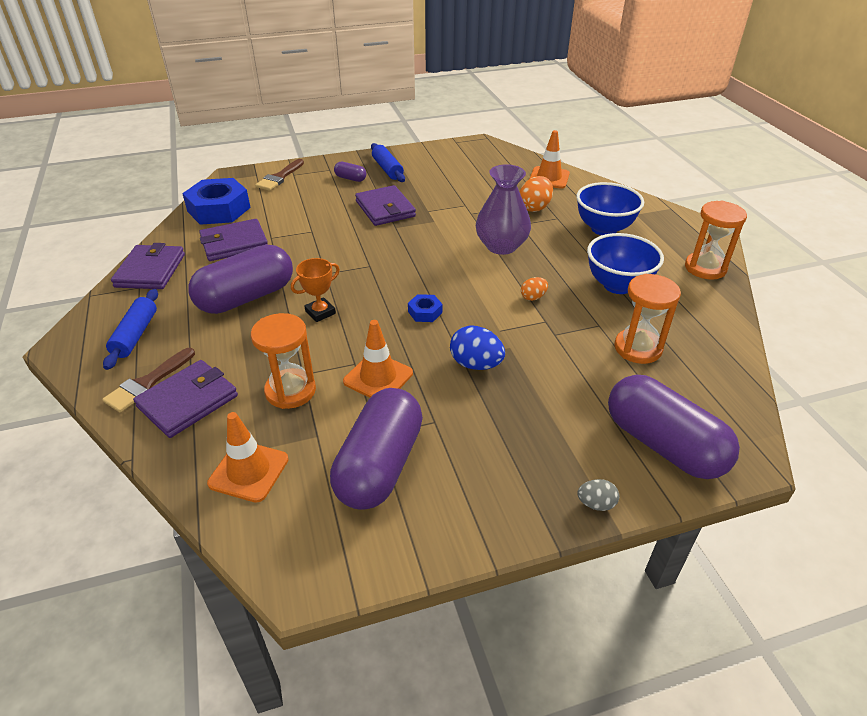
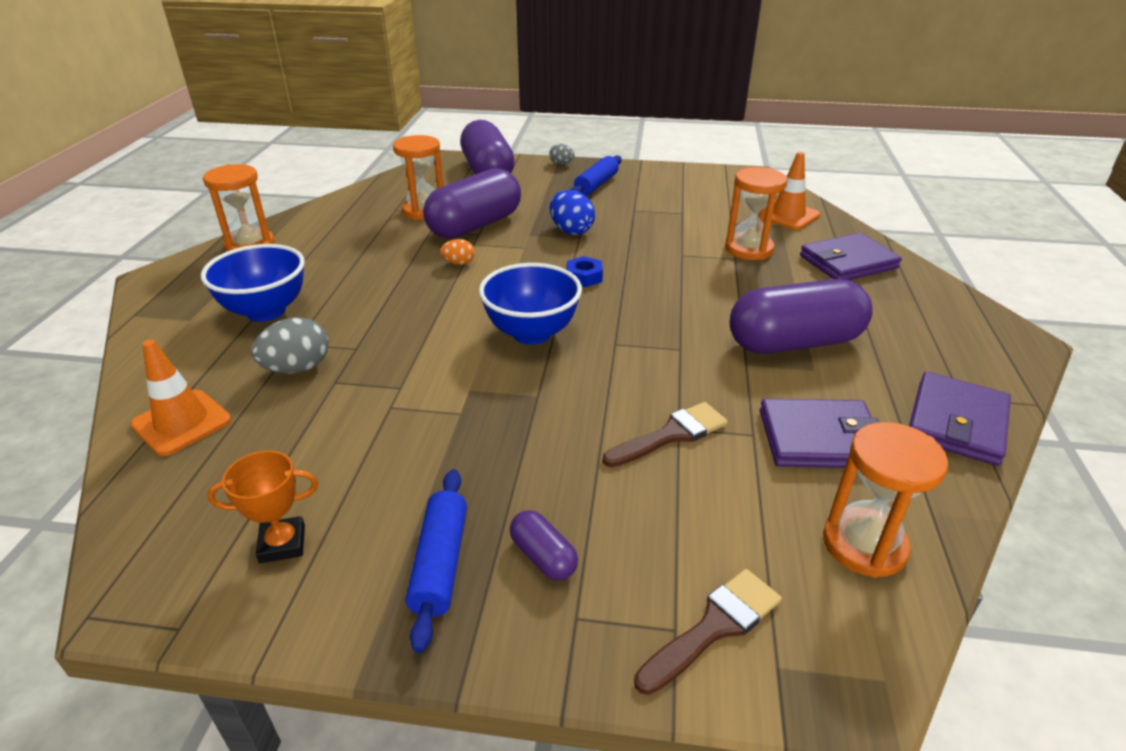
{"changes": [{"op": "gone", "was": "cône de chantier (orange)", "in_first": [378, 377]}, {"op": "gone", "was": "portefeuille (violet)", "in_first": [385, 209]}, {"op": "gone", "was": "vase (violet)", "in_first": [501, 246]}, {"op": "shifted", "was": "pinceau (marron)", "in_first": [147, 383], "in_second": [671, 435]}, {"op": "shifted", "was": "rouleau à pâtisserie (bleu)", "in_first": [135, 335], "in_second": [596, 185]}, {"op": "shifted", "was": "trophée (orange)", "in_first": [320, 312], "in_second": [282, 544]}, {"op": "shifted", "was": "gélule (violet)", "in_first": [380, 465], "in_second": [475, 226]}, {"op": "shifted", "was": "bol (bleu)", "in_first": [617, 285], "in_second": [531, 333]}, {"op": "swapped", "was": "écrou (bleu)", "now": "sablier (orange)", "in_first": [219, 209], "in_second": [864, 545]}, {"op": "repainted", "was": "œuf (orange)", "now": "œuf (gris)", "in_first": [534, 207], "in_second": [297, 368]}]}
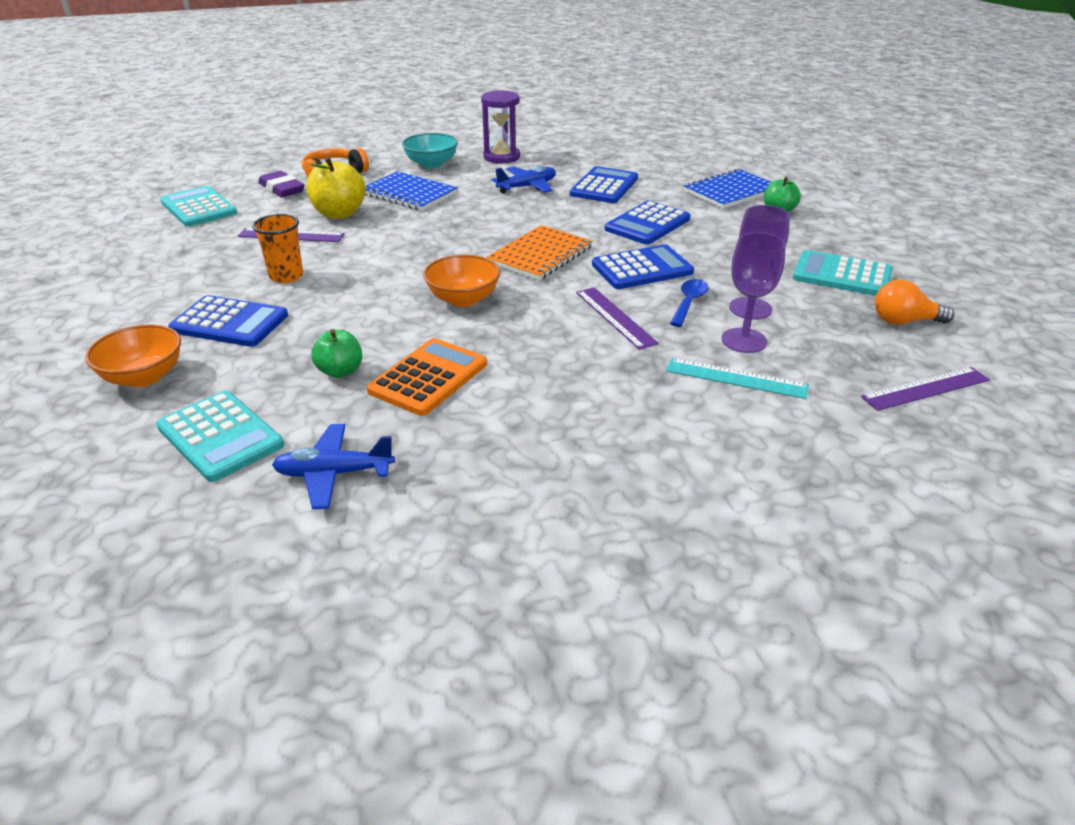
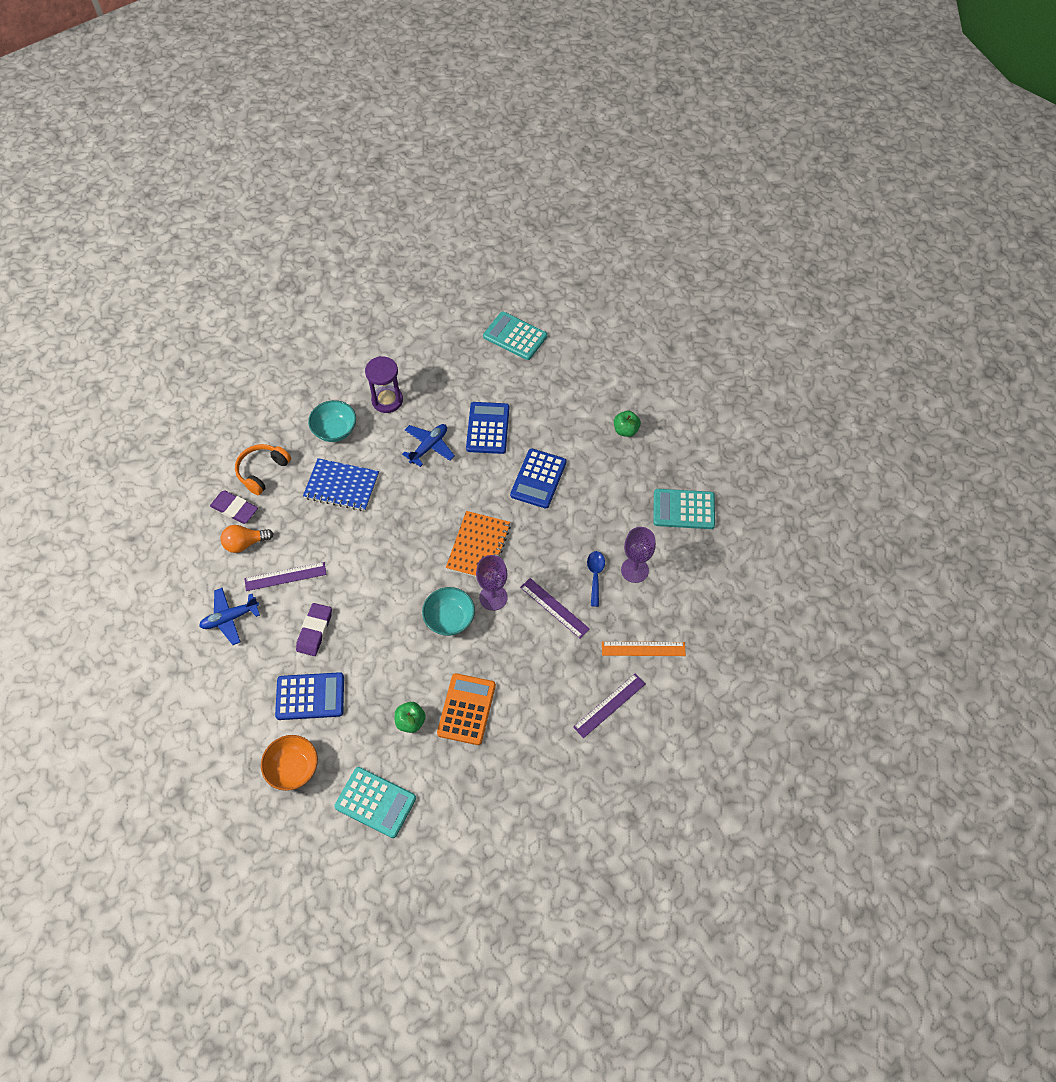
{"changes": [{"op": "gone", "was": "pomme (jaune)", "in_first": [339, 213]}, {"op": "gone", "was": "calculatrice (bleu)", "in_first": [642, 268]}, {"op": "gone", "was": "carnet (bleu)", "in_first": [730, 191]}, {"op": "shifted", "was": "calculatrice (turquoise)", "in_first": [198, 208], "in_second": [515, 336]}, {"op": "shifted", "was": "avion (bleu)", "in_first": [334, 474], "in_second": [230, 618]}, {"op": "shifted", "was": "verre à pied (violet)", "in_first": [744, 340], "in_second": [493, 597]}, {"op": "shifted", "was": "règle (violet)", "in_first": [925, 388], "in_second": [609, 705]}, {"op": "shifted", "was": "ampoule (orange)", "in_first": [904, 321], "in_second": [245, 543]}, {"op": "swapped", "was": "gobelet (orange)", "now": "gomme (violet)", "in_first": [286, 276], "in_second": [314, 631]}, {"op": "repainted", "was": "bol (orange)", "now": "bol (turquoise)", "in_first": [463, 299], "in_second": [449, 619]}, {"op": "repainted", "was": "règle (turquoise)", "now": "règle (orange)", "in_first": [736, 378], "in_second": [643, 649]}]}
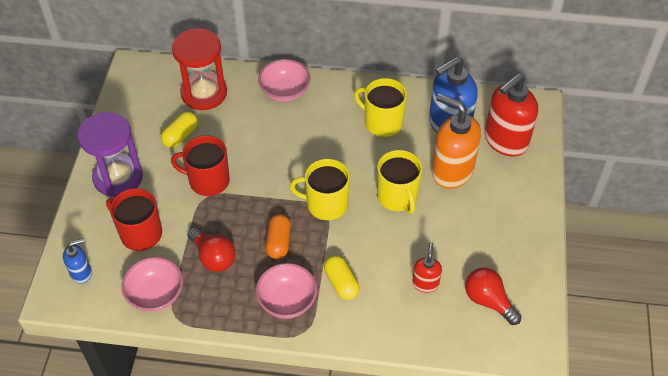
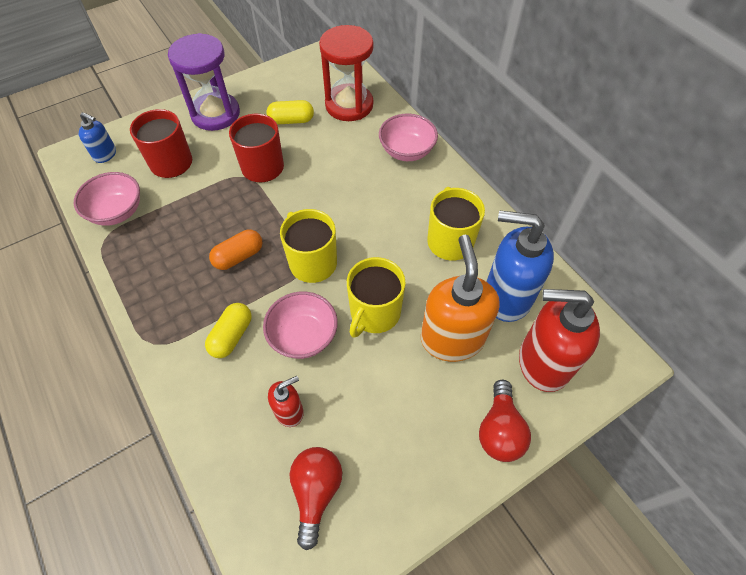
{"changes": [{"op": "shifted", "was": "ampoule (rouge)", "in_first": [213, 257], "in_second": [499, 430]}, {"op": "shifted", "was": "bol (rose)", "in_first": [287, 301], "in_second": [303, 336]}]}
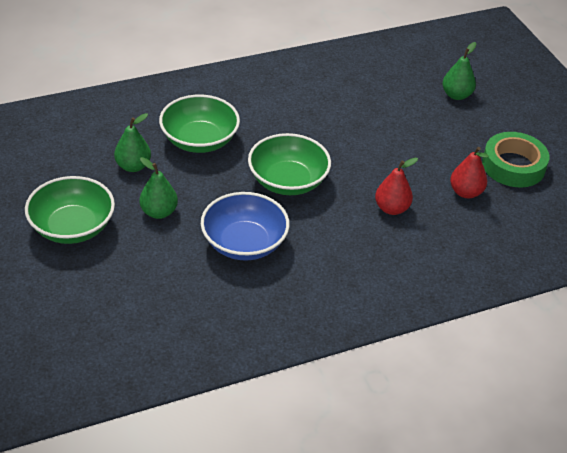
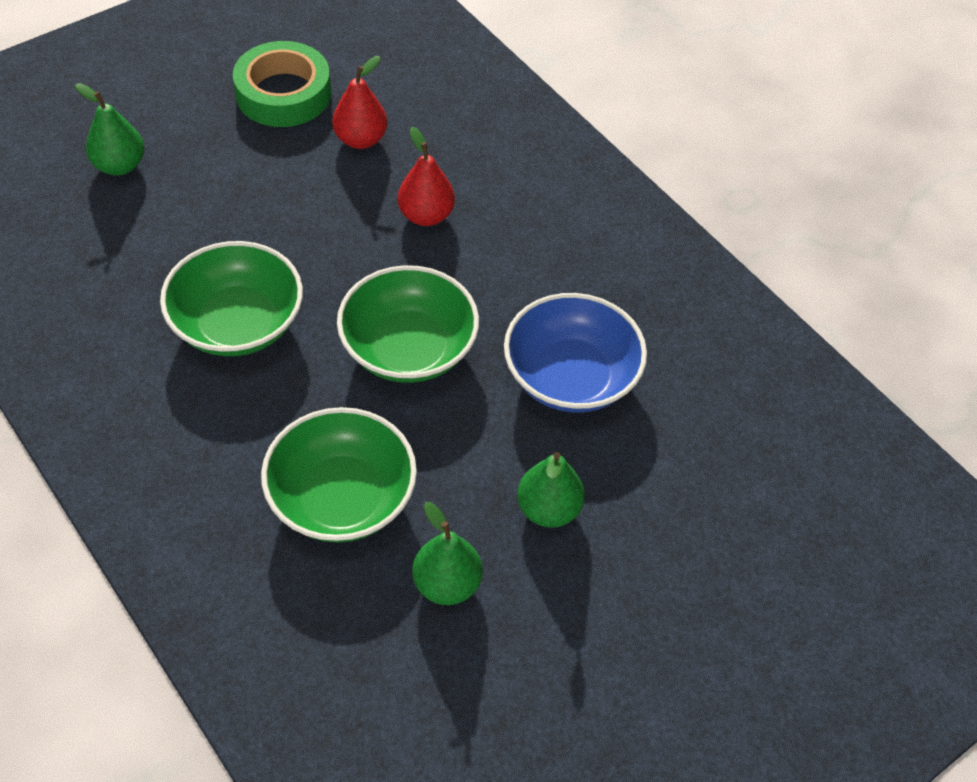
{"changes": [{"op": "shifted", "was": "bol (vert)", "in_first": [72, 227], "in_second": [237, 324]}]}
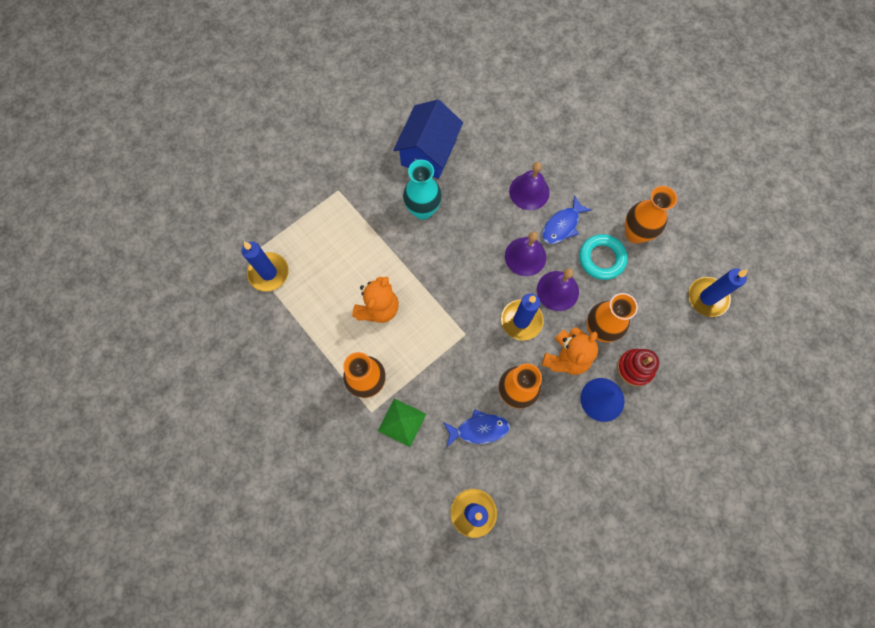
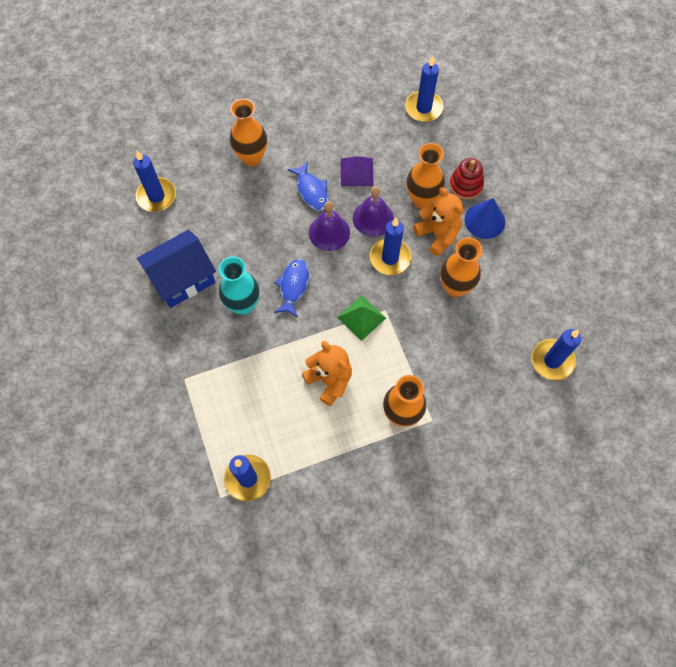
{"changes": [{"op": "gone", "was": "cloche (violet)", "in_first": [529, 191]}, {"op": "new", "now": "bougie (bleu)", "in_second": [156, 196]}, {"op": "shifted", "was": "pyramide (vert)", "in_first": [402, 422], "in_second": [361, 317]}, {"op": "shifted", "was": "poisson (bleu)", "in_first": [479, 429], "in_second": [293, 286]}, {"op": "shifted", "was": "vase (orange)", "in_first": [635, 234], "in_second": [252, 157]}, {"op": "swapped", "was": "anneau (turquoise)", "now": "pyramide (violet)", "in_first": [601, 258], "in_second": [356, 172]}, {"op": "rotated", "was": "maison (bleu)", "in_first": [428, 152], "in_second": [182, 278], "clockwise": -75}]}
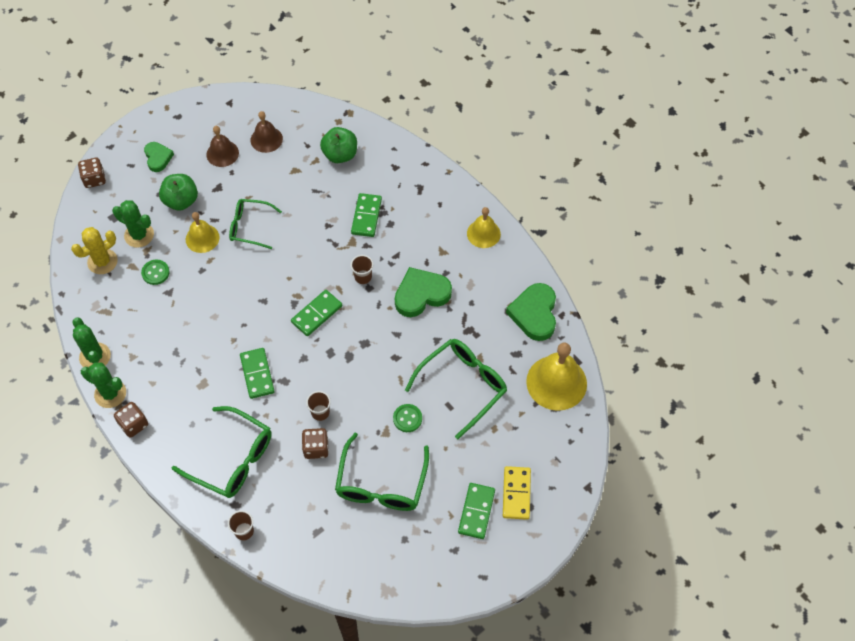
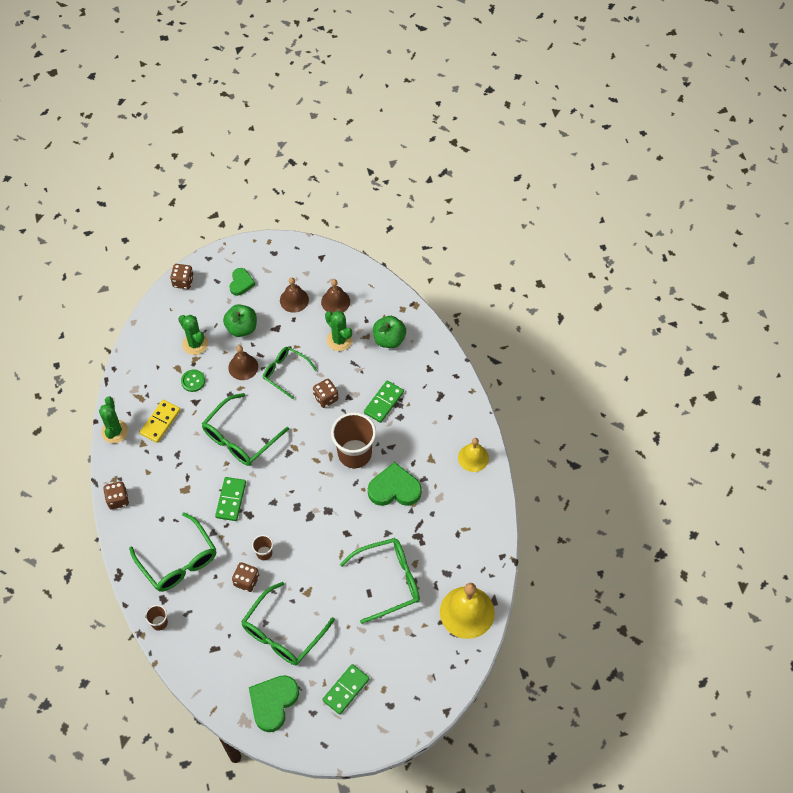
{"changes": [{"op": "gone", "was": "cactus (jaune)", "in_first": [102, 261]}, {"op": "gone", "was": "domino (vert)", "in_first": [316, 314]}, {"op": "gone", "was": "bouton (vert)", "in_first": [407, 418]}, {"op": "new", "now": "lunettes (vert)", "in_second": [240, 438]}, {"op": "new", "now": "dé (marron)", "in_second": [326, 398]}, {"op": "shifted", "was": "cactus (vert)", "in_first": [110, 393], "in_second": [339, 340]}, {"op": "shifted", "was": "domino (jaune)", "in_first": [516, 493], "in_second": [160, 422]}, {"op": "shifted", "was": "cœur (vert)", "in_first": [534, 314], "in_second": [273, 703]}, {"op": "repainted", "was": "cloche (jaune)", "now": "cloche (marron)", "in_first": [202, 238], "in_second": [243, 367]}, {"op": "scaled", "was": "gobelet (marron)", "in_first": [363, 277], "in_second": [354, 454], "ratio": 2.18}]}
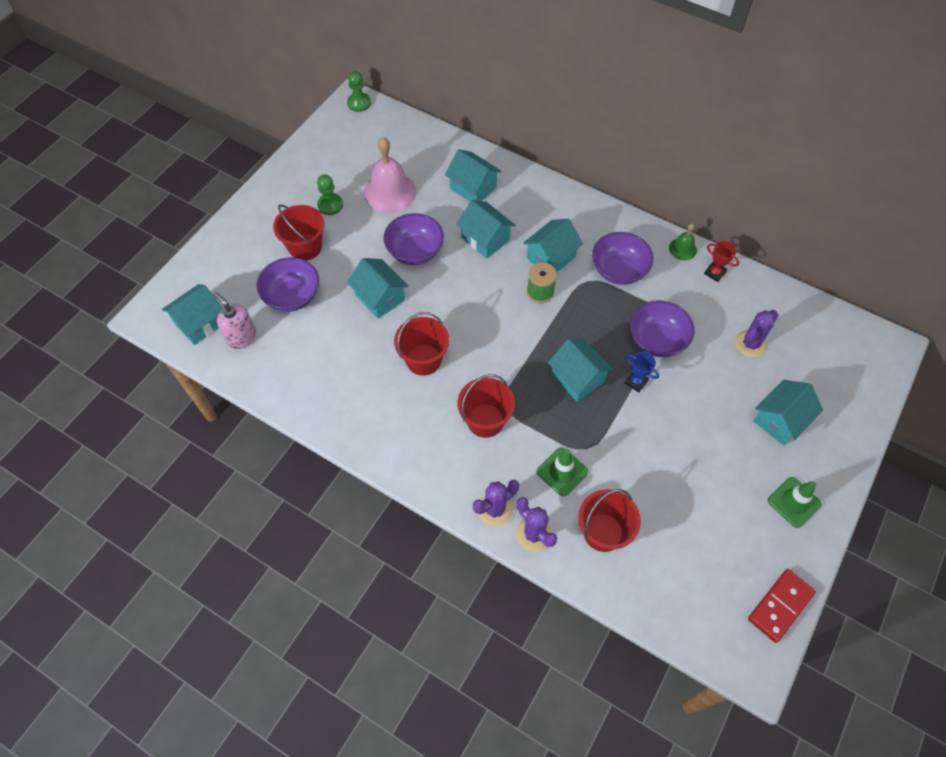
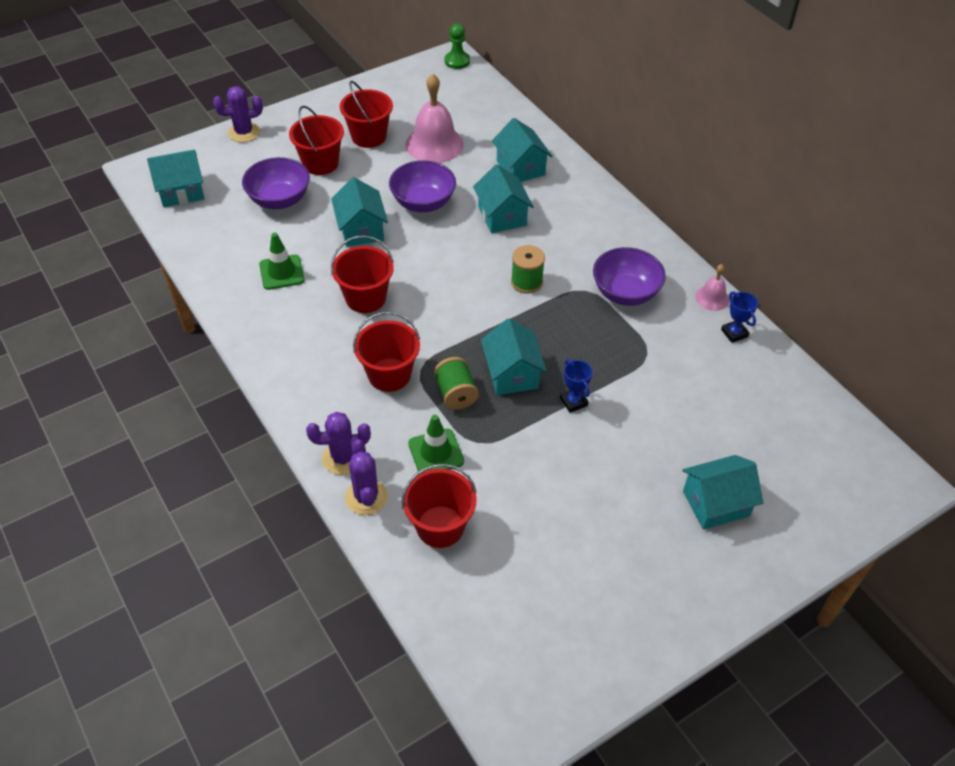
{"changes": [{"op": "gone", "was": "distributeur de savon (rose)", "in_first": [241, 337]}, {"op": "gone", "was": "maison (turquoise)", "in_first": [551, 257]}, {"op": "gone", "was": "bol (violet)", "in_first": [656, 340]}, {"op": "gone", "was": "domino (rouge)", "in_first": [780, 606]}, {"op": "new", "now": "bobine (vert)", "in_second": [456, 394]}, {"op": "shifted", "was": "cactus (violet)", "in_first": [750, 344], "in_second": [244, 132]}, {"op": "shifted", "was": "cône de chantier (vert)", "in_first": [794, 502], "in_second": [281, 272]}, {"op": "swapped", "was": "pion (vert)", "now": "seau (rouge)", "in_first": [330, 205], "in_second": [369, 136]}, {"op": "repainted", "was": "cloche (vert)", "now": "cloche (rose)", "in_first": [682, 249], "in_second": [712, 298]}, {"op": "repainted", "was": "trophée (rouge)", "now": "trophée (bleu)", "in_first": [714, 273], "in_second": [734, 333]}]}
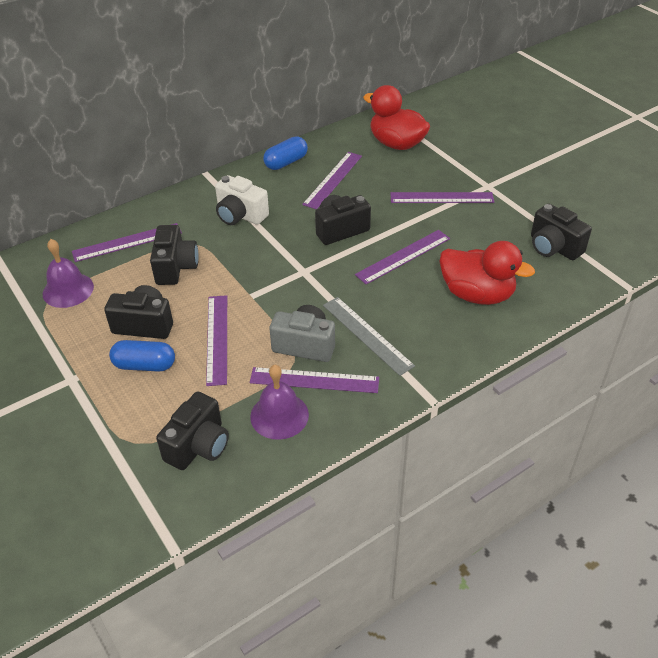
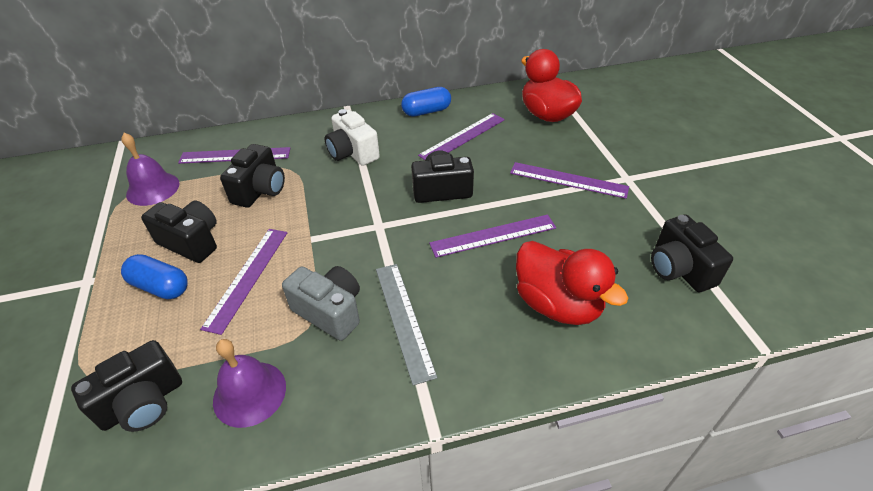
{"changes": [{"op": "gone", "was": "règle (violet)", "in_first": [314, 380]}]}
